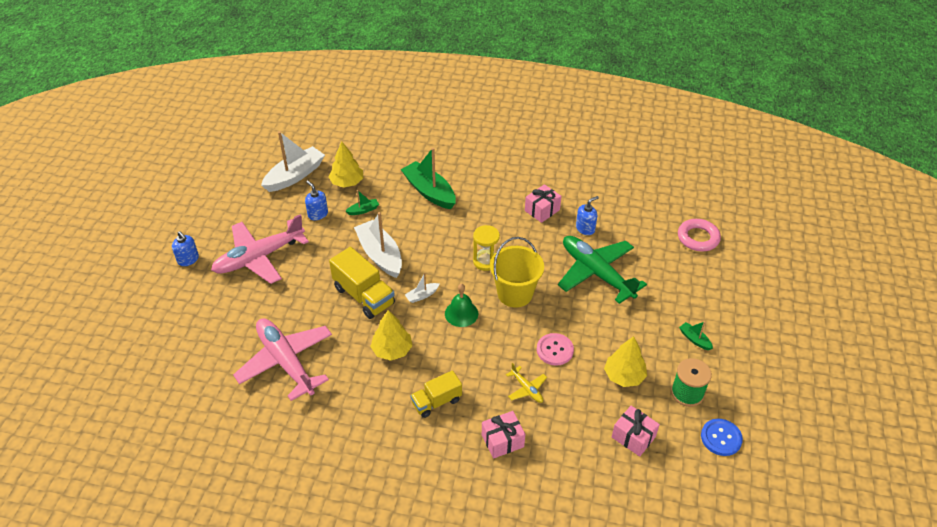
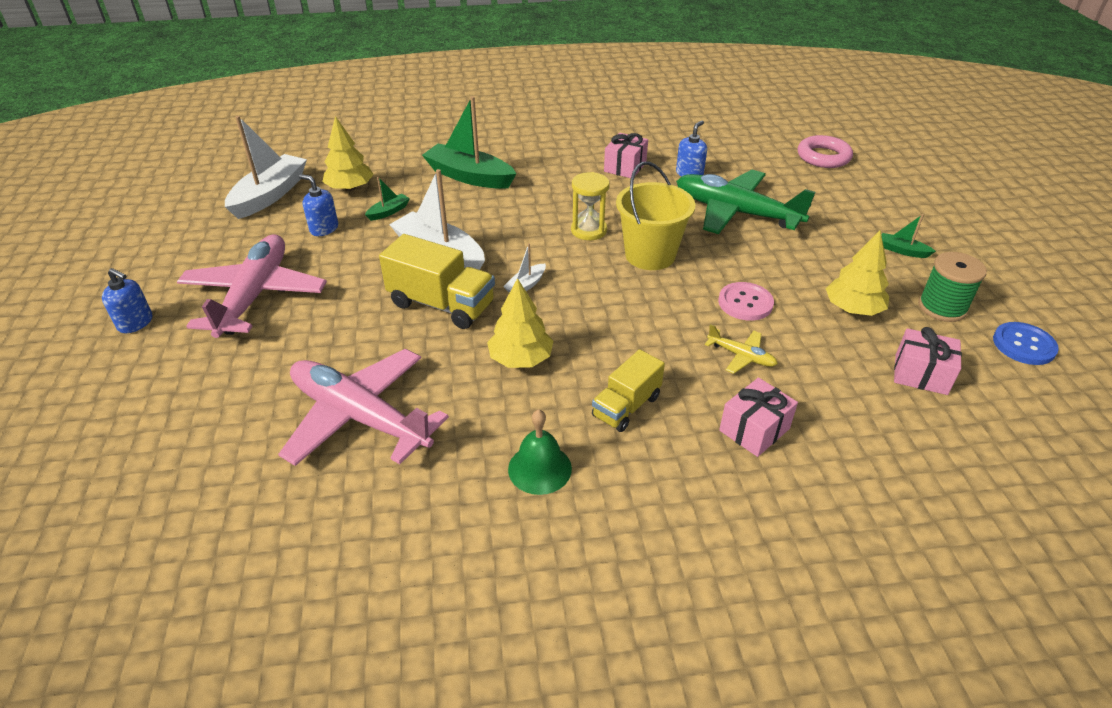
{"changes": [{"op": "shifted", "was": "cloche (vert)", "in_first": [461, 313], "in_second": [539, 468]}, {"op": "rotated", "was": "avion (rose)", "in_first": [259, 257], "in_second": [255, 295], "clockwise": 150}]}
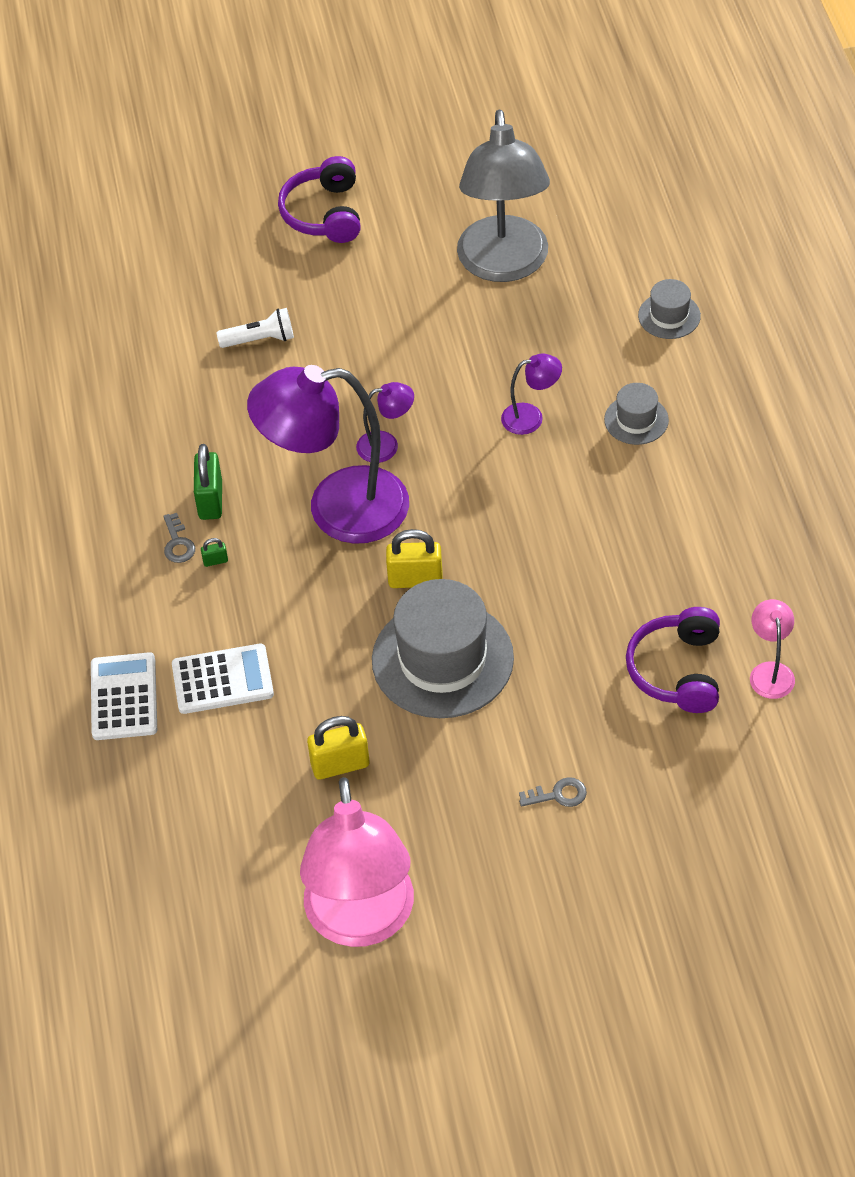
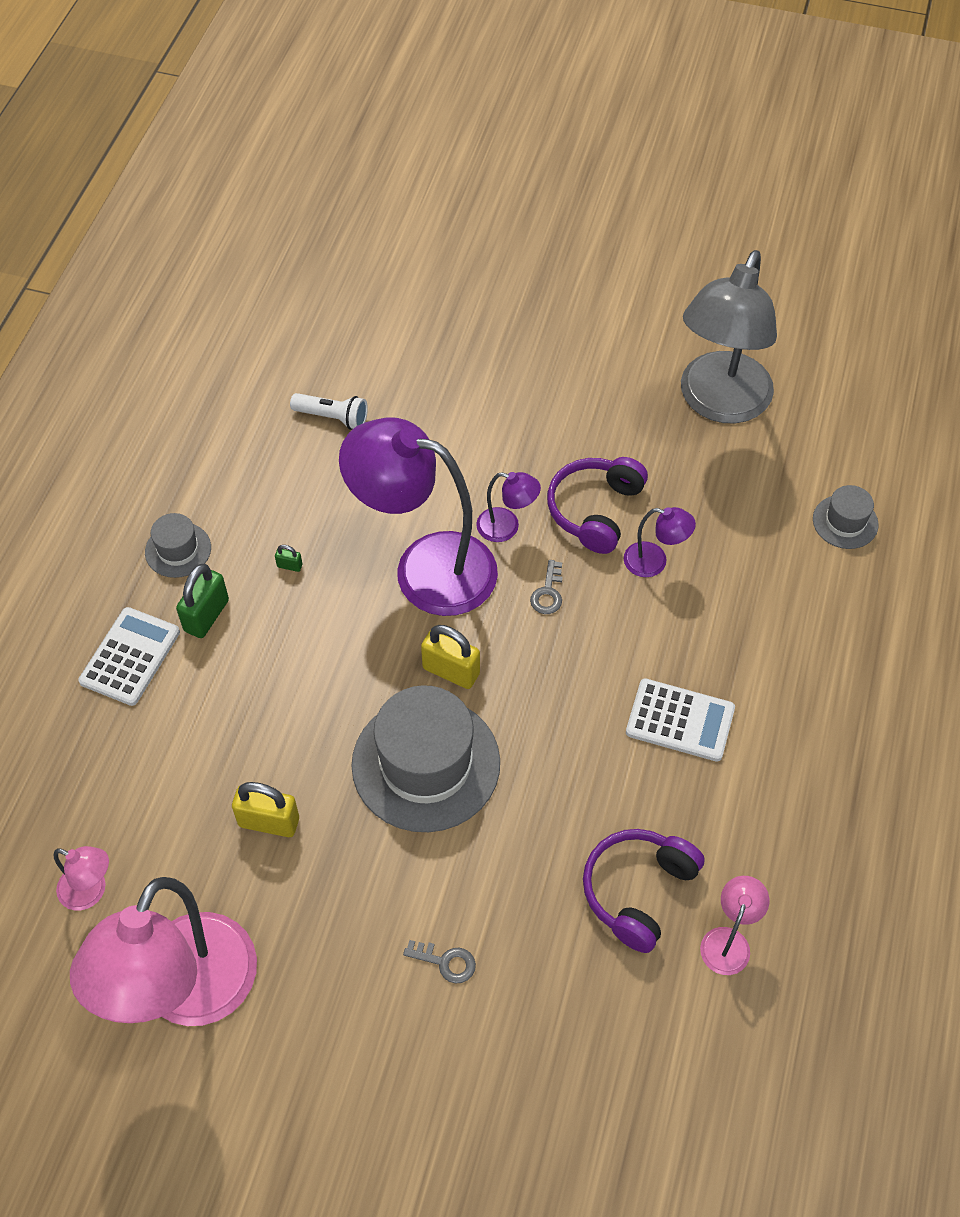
{"changes": [{"op": "new", "now": "lampe (rose)", "in_second": [91, 891]}, {"op": "shifted", "was": "clé (gris)", "in_first": [178, 543], "in_second": [548, 593]}, {"op": "shifted", "was": "calculatrice (blanc)", "in_first": [222, 680], "in_second": [680, 720]}, {"op": "shifted", "was": "cadenas (vert)", "in_first": [210, 500], "in_second": [206, 615]}, {"op": "shifted", "was": "lampe de poche (blanc)", "in_first": [260, 339], "in_second": [332, 417]}, {"op": "shifted", "was": "casque audio (violet)", "in_first": [324, 213], "in_second": [595, 510]}, {"op": "shifted", "was": "chapeau (gris)", "in_first": [636, 420], "in_second": [178, 550]}]}
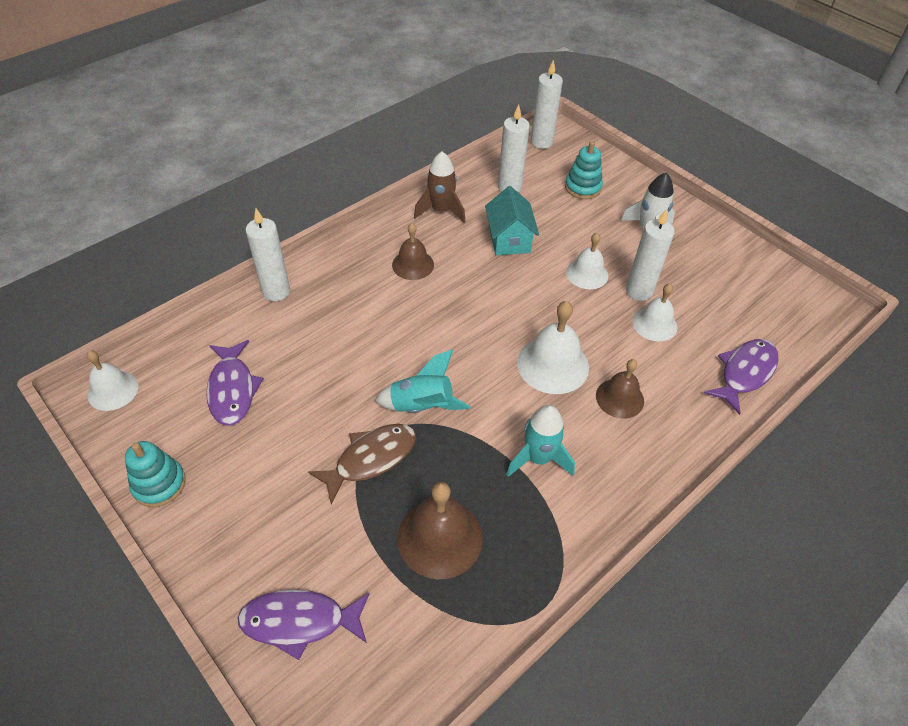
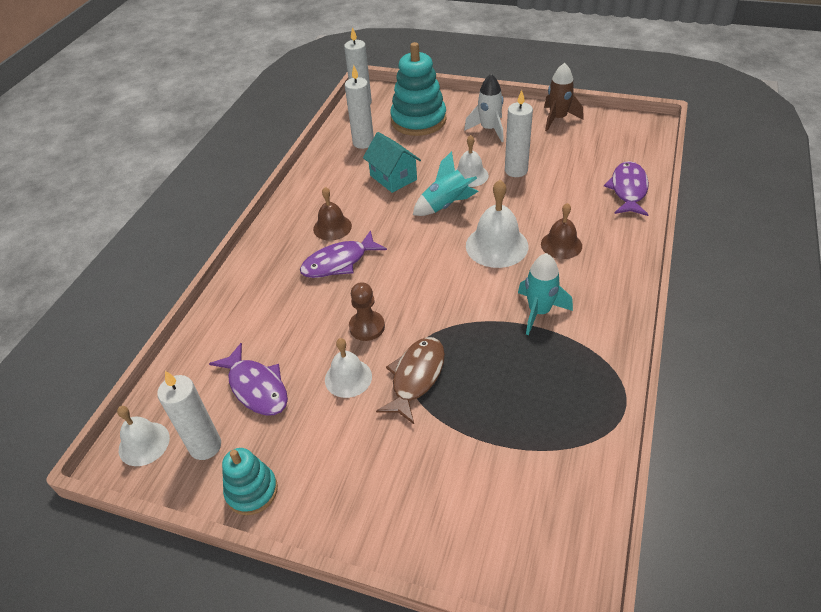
{"changes": [{"op": "gone", "was": "cloche (marron)", "in_first": [440, 537]}, {"op": "new", "now": "pion (marron)", "in_second": [367, 327]}, {"op": "shifted", "was": "poisson (violet)", "in_first": [299, 621], "in_second": [339, 262]}, {"op": "shifted", "was": "bougie (blanc)", "in_first": [276, 291], "in_second": [205, 446]}, {"op": "shifted", "was": "fusée (turquoise)", "in_first": [422, 406], "in_second": [446, 205]}, {"op": "shifted", "was": "fusée (marron)", "in_first": [441, 210], "in_second": [558, 119]}, {"op": "shifted", "was": "cloche (blanc)", "in_first": [654, 324], "in_second": [348, 378]}, {"op": "scaled", "was": "jouet à empiler (turquoise)", "in_first": [583, 187], "in_second": [418, 120], "ratio": 1.74}]}
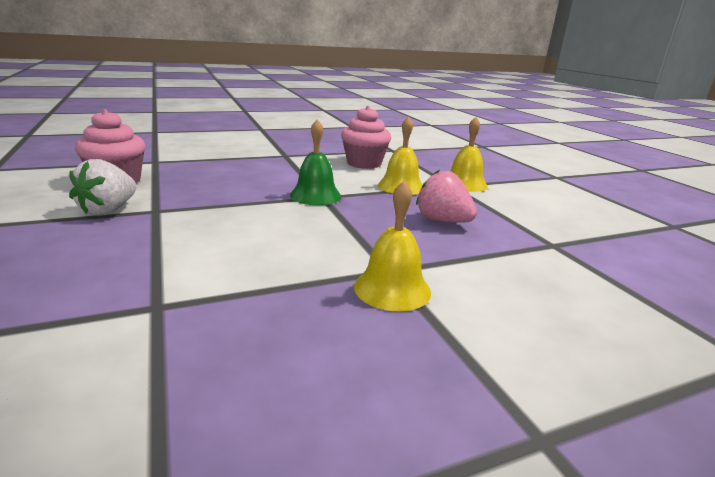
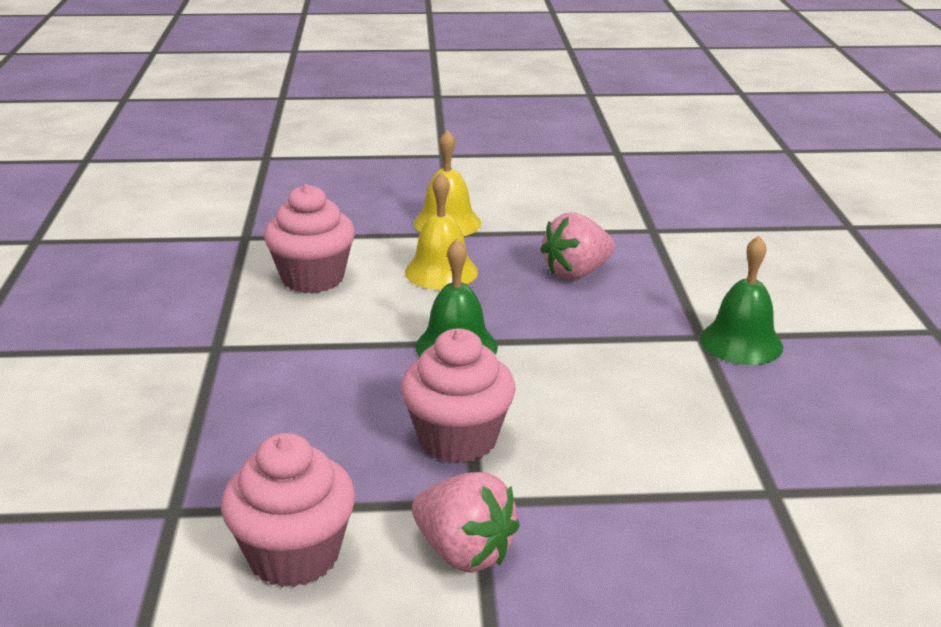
{"changes": [{"op": "new", "now": "muffin (rose)", "in_second": [457, 439]}, {"op": "repainted", "was": "fraise (blanc)", "now": "fraise (rose)", "in_first": [108, 210], "in_second": [463, 552]}, {"op": "repainted", "was": "cloche (jaune)", "now": "cloche (vert)", "in_first": [392, 288], "in_second": [741, 342]}]}
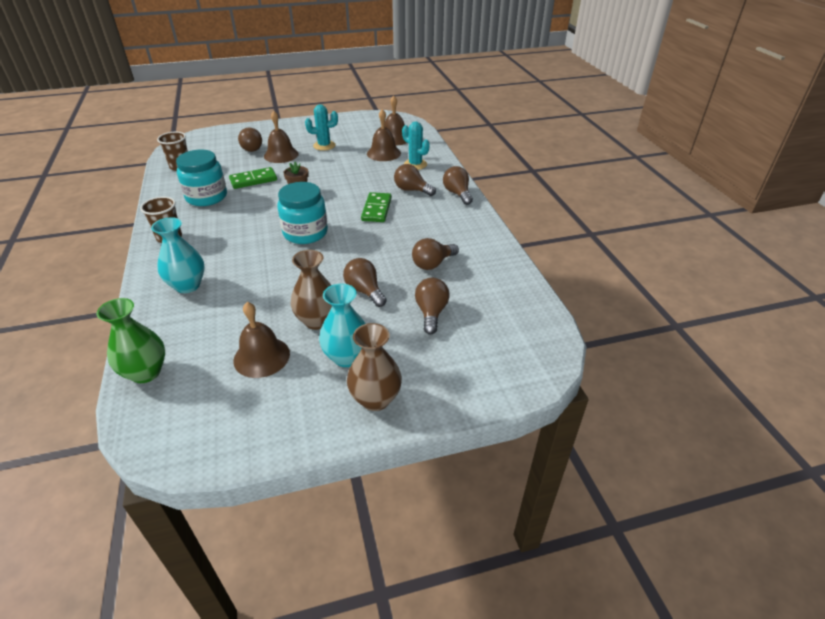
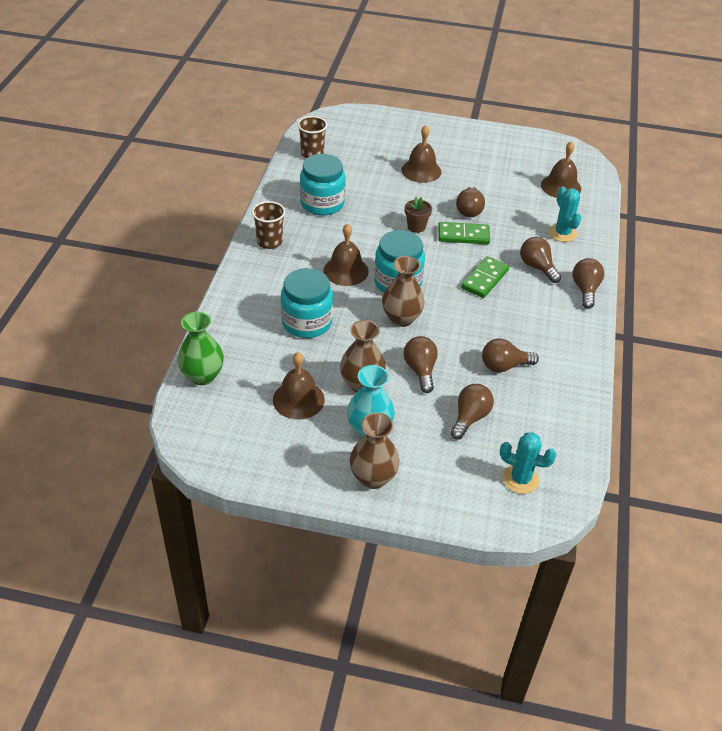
{"changes": [{"op": "gone", "was": "vase (turquoise)", "in_first": [187, 285]}, {"op": "new", "now": "bocal (turquoise)", "in_second": [307, 322]}, {"op": "new", "now": "vase (marron)", "in_second": [401, 318]}, {"op": "shifted", "was": "domino (vert)", "in_first": [253, 180], "in_second": [463, 235]}, {"op": "shifted", "was": "ampoule (marron)", "in_first": [251, 148], "in_second": [469, 210]}, {"op": "shifted", "was": "cactus (turquoise)", "in_first": [324, 146], "in_second": [520, 479]}, {"op": "shifted", "was": "cloche (marron)", "in_first": [383, 153], "in_second": [346, 270]}]}
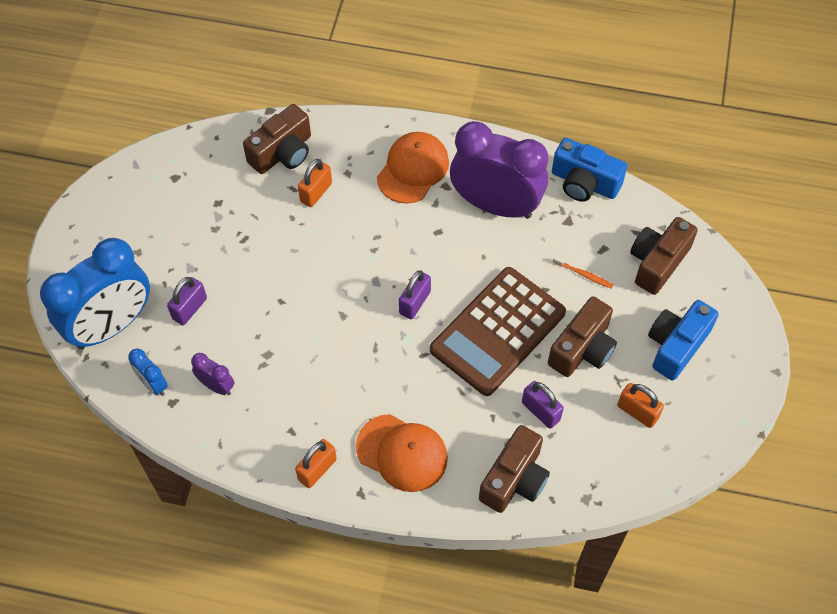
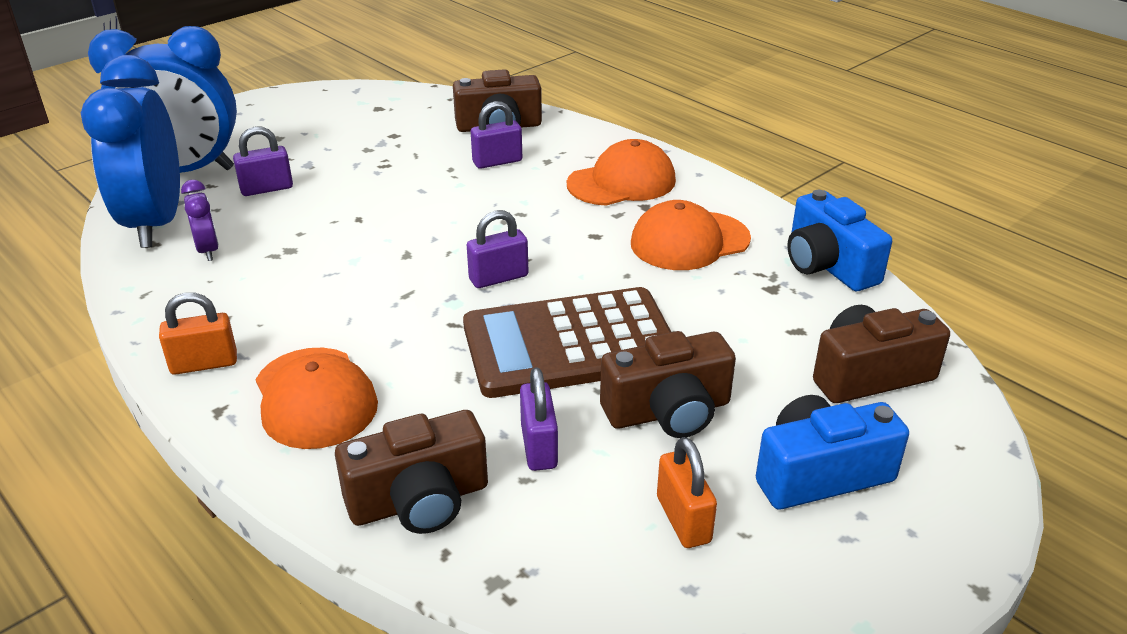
{"changes": [{"op": "gone", "was": "brosse à dents (orange)", "in_first": [584, 275]}, {"op": "swapped", "was": "réveil (violet)", "now": "casquette (orange)", "in_first": [495, 205], "in_second": [689, 241]}, {"op": "repainted", "was": "cadenas (orange)", "now": "cadenas (violet)", "in_first": [316, 192], "in_second": [497, 162]}, {"op": "scaled", "was": "réveil (bleu)", "in_first": [153, 384], "in_second": [155, 223], "ratio": 2.35}]}
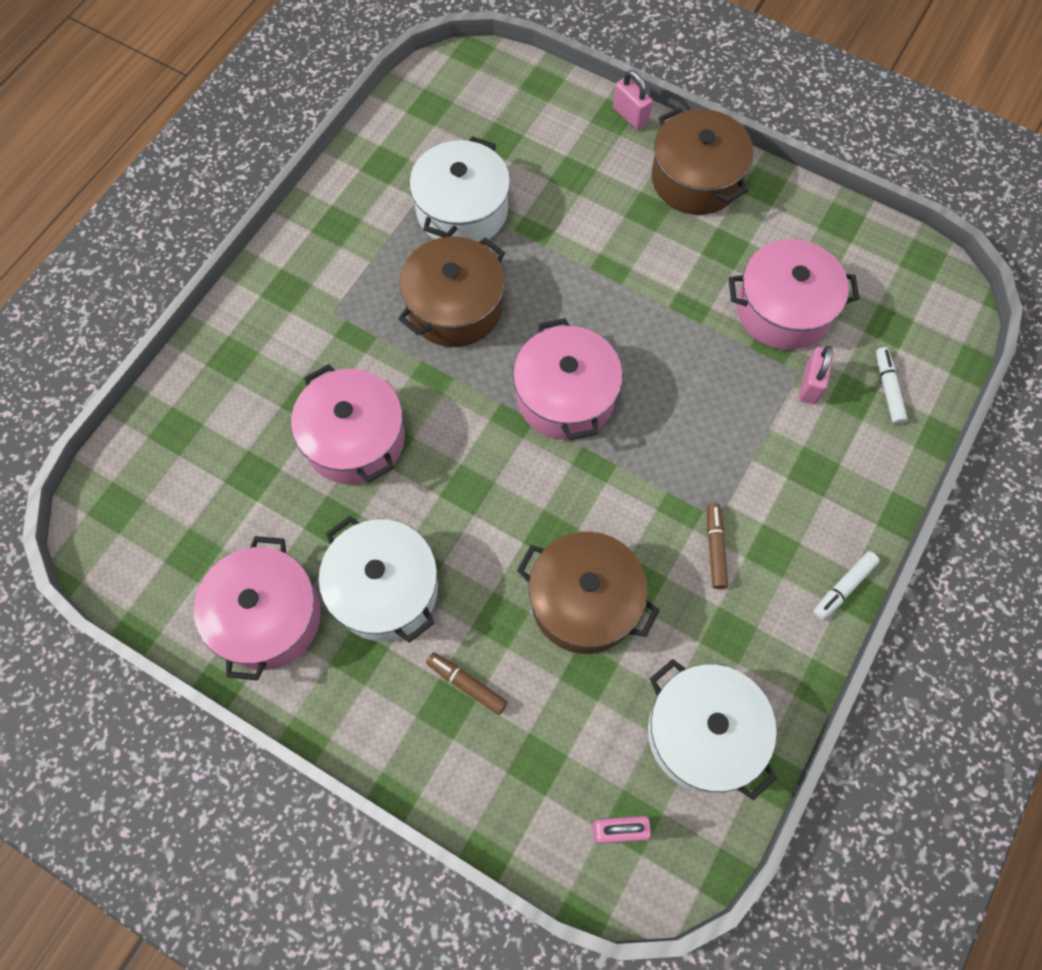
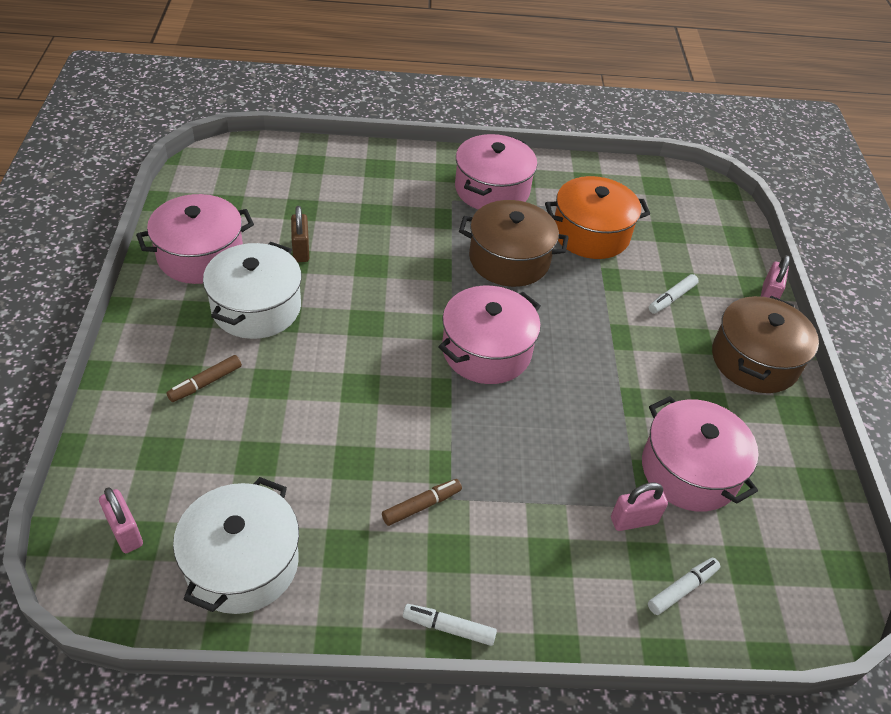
{"changes": [{"op": "gone", "was": "marmite (marron)", "in_first": [584, 601]}, {"op": "new", "now": "cadenas (marron)", "in_second": [301, 250]}, {"op": "new", "now": "feutre (blanc)", "in_second": [671, 298]}, {"op": "shifted", "was": "marmite (rose)", "in_first": [355, 439], "in_second": [492, 189]}, {"op": "repainted", "was": "marmite (blanc)", "now": "marmite (orange)", "in_first": [462, 210], "in_second": [591, 233]}, {"op": "rotated", "was": "feutre (marron)", "in_first": [467, 684], "in_second": [205, 383], "clockwise": -135}]}
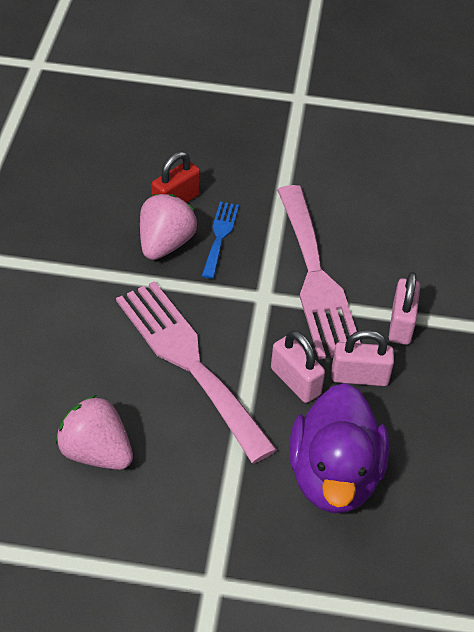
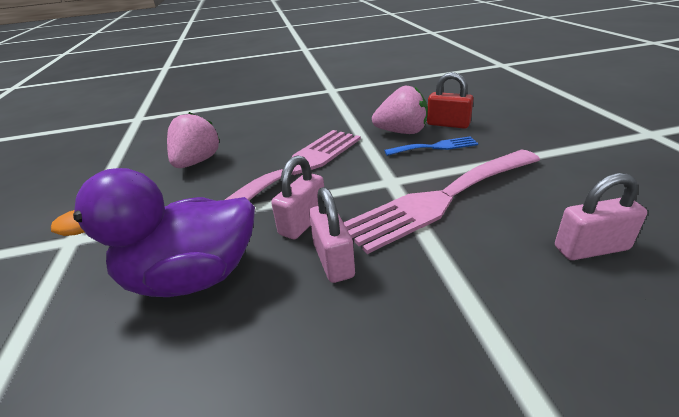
{"changes": [{"op": "shifted", "was": "cadenas (rose)", "in_first": [401, 324], "in_second": [591, 248]}]}
